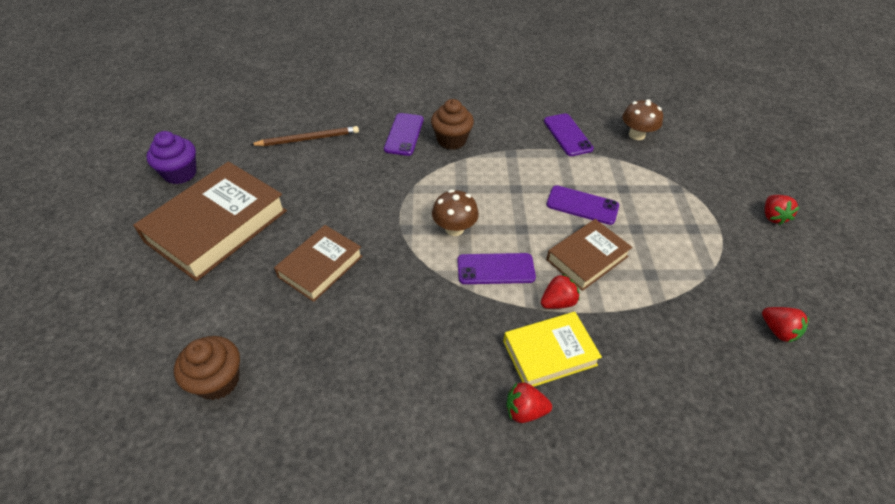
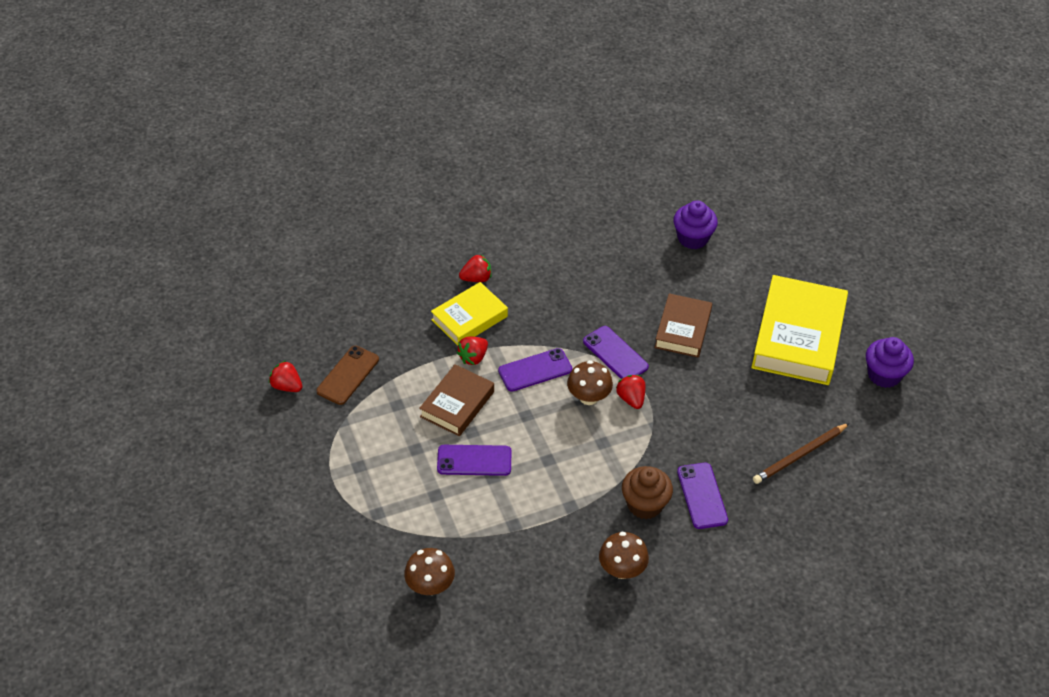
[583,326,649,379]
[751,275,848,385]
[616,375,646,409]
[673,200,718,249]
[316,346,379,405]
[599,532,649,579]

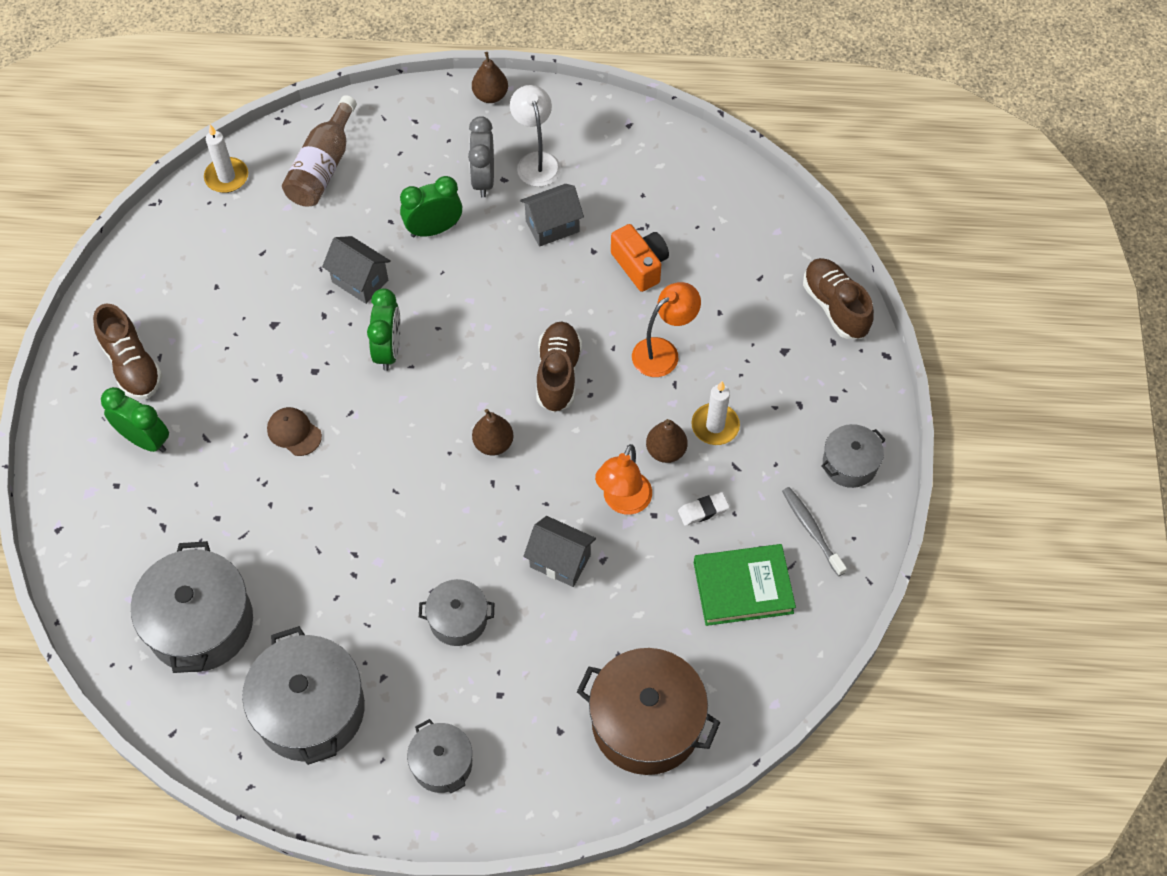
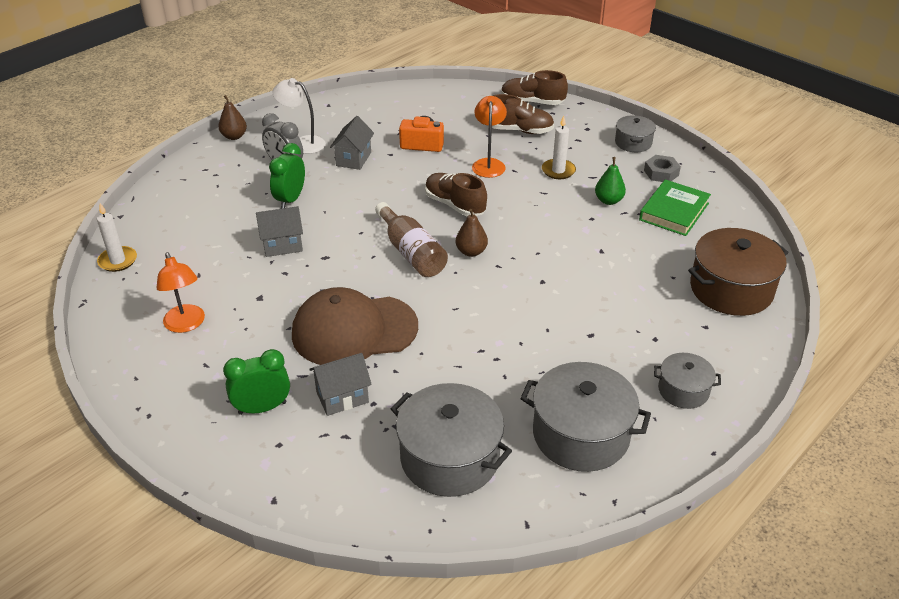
[375,202,448,277]
[367,288,401,371] (first image)
[492,94,554,134]
[292,287,418,365]
[646,419,688,463] (first image)
[157,252,205,333]
[644,155,681,182]
[595,157,626,205]
[309,353,372,416]
[419,579,494,646] (first image)

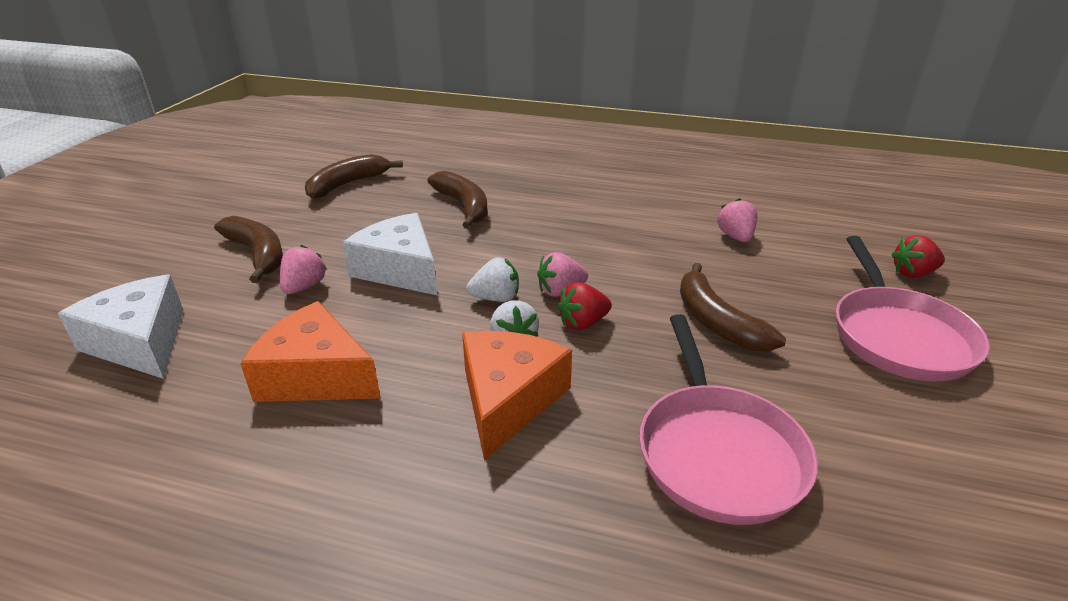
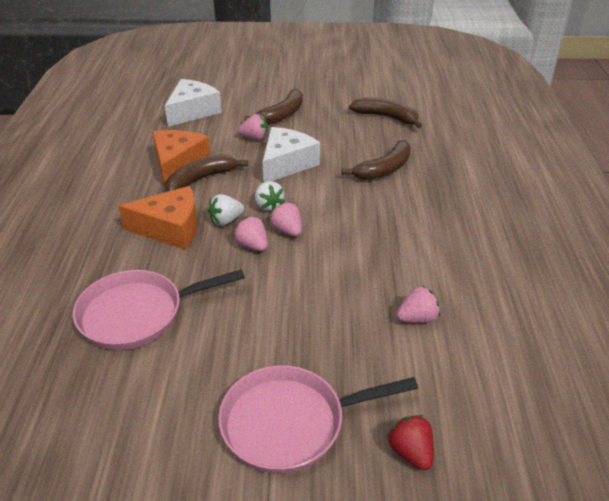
[166,154,248,192]
[233,216,268,251]

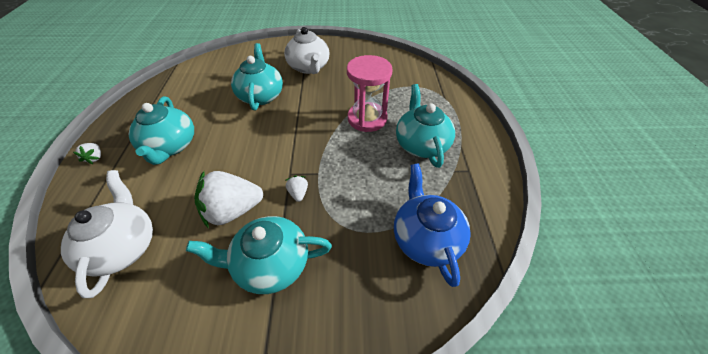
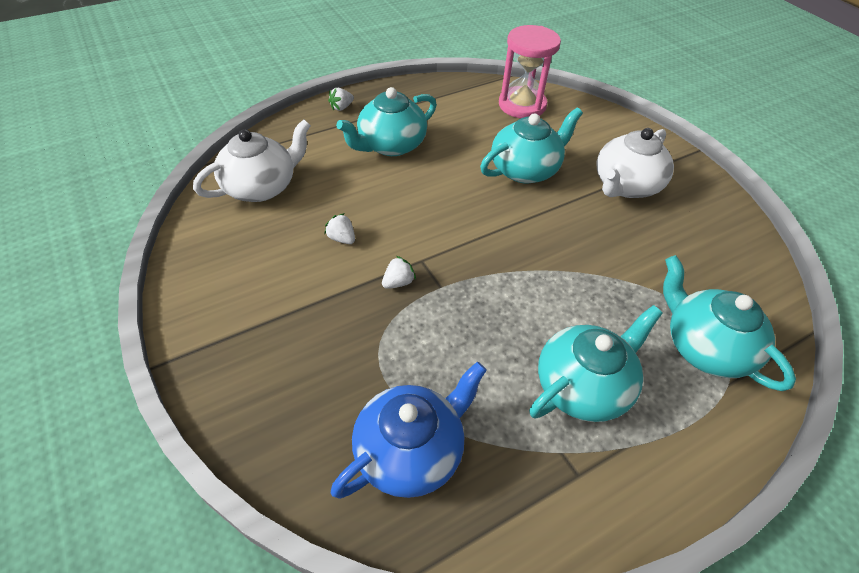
[499,25,561,118]
[324,213,355,244]
[663,255,796,391]

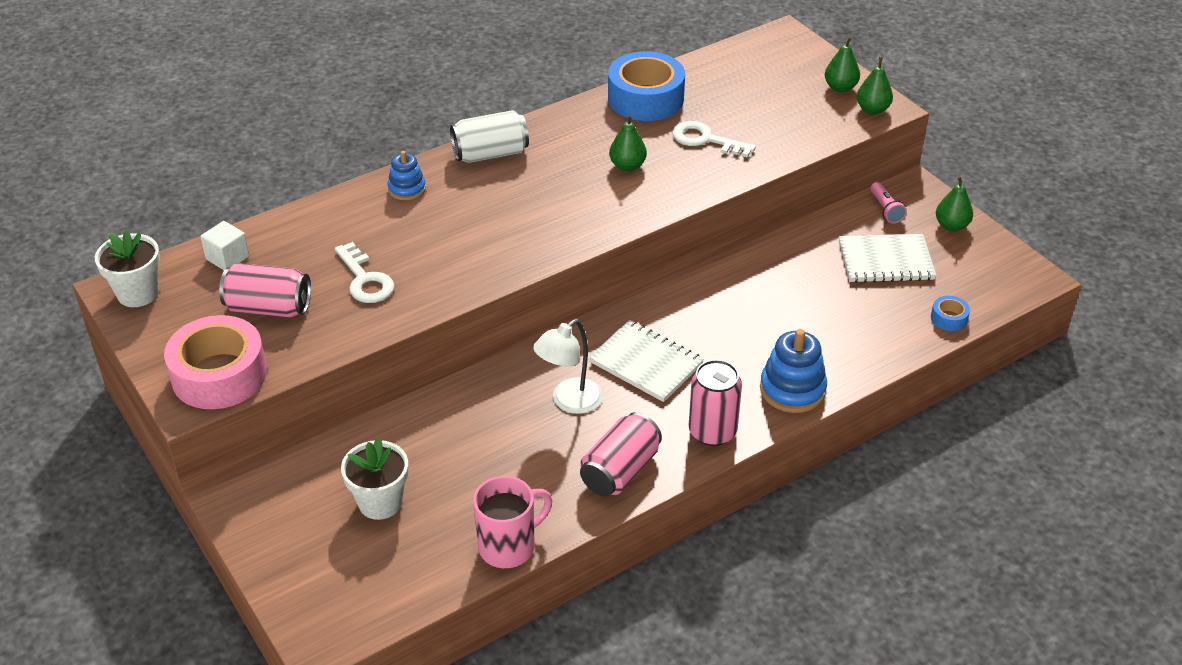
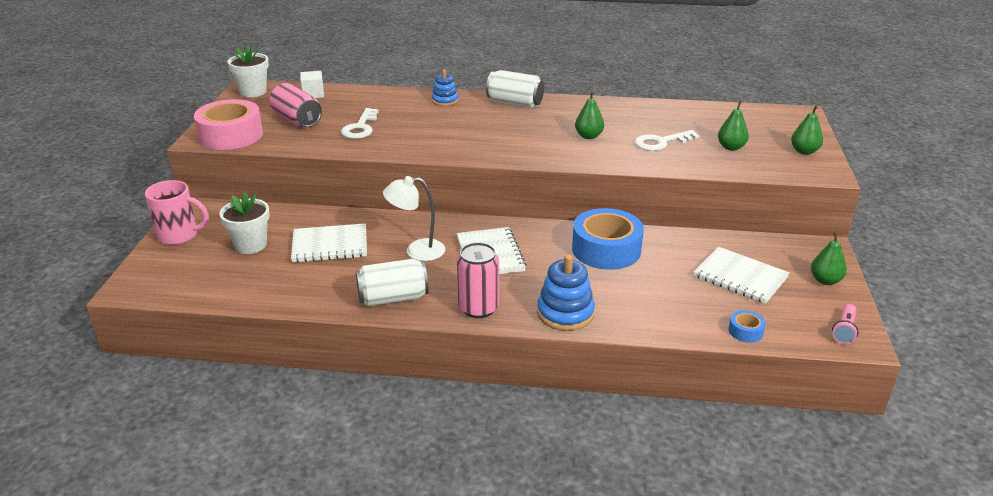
[572,208,644,270]
[718,100,749,151]
[635,130,699,151]
[832,304,859,344]
[356,259,429,306]
[145,180,209,245]
[291,223,367,263]

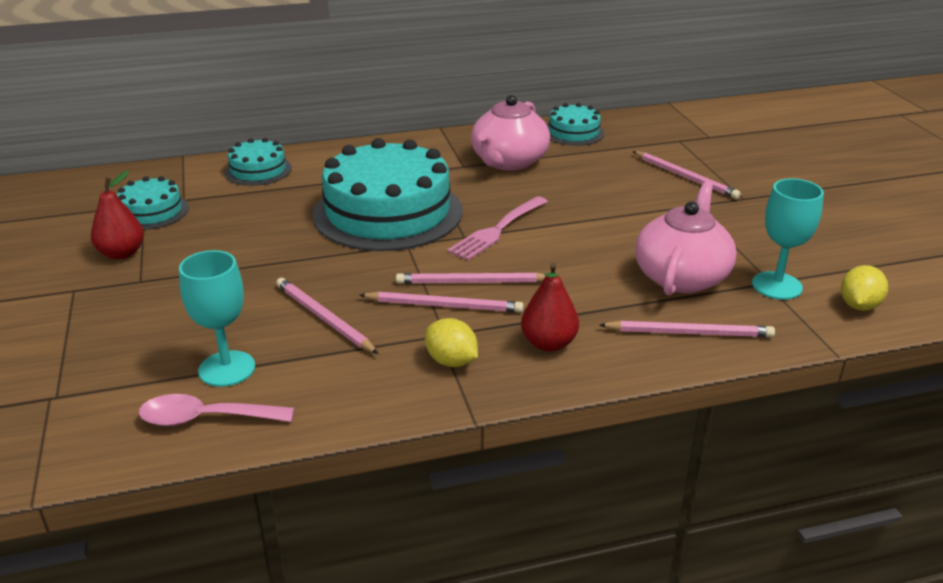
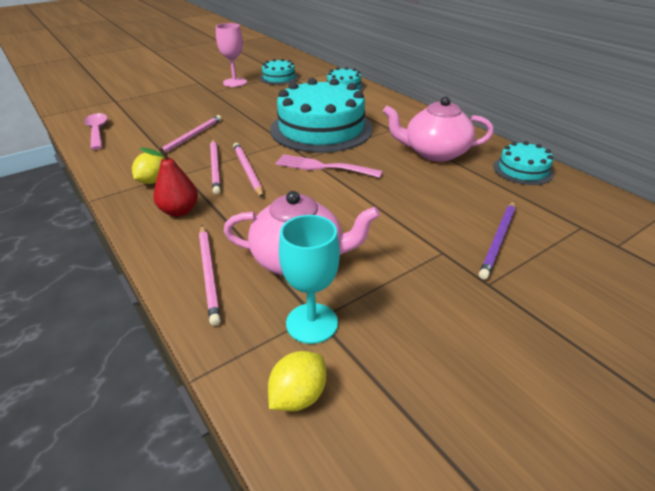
[479,201,515,280]
[216,23,247,87]
[179,250,255,387] (first image)
[268,351,326,411]

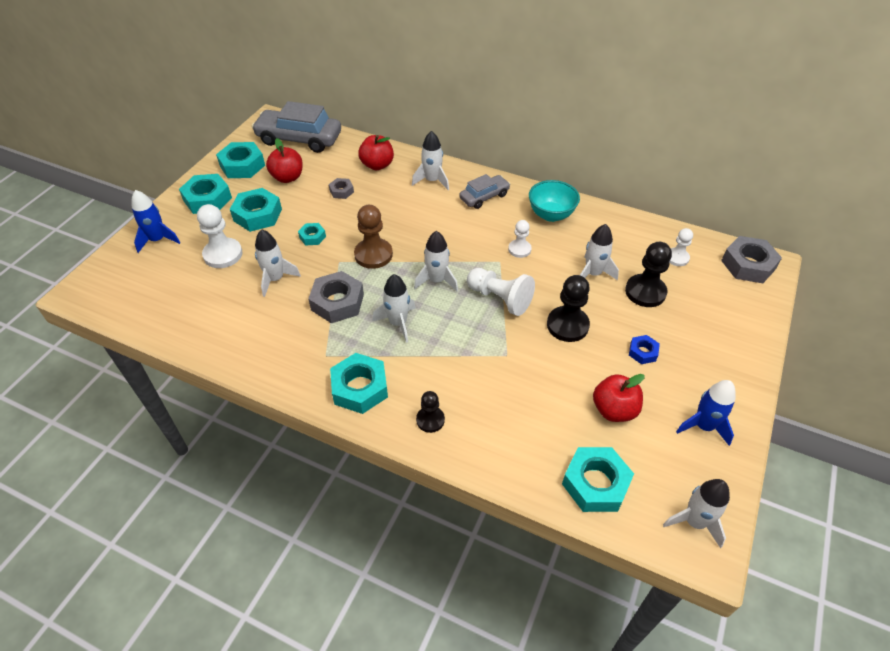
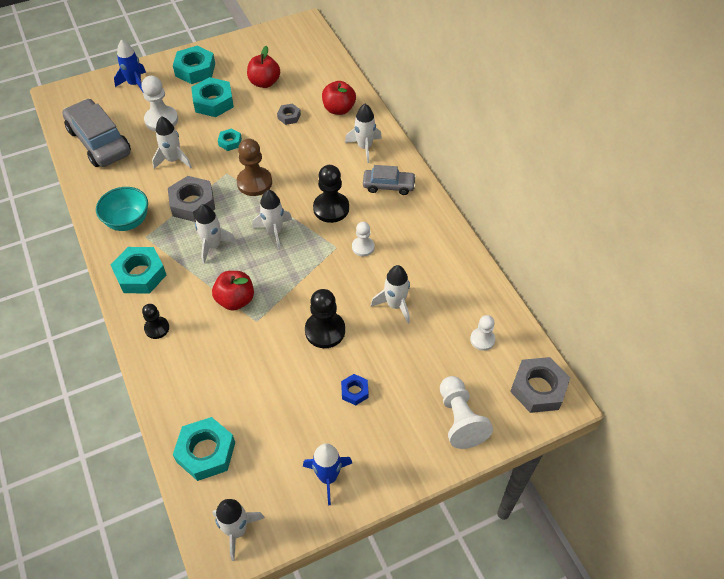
[62,99,131,167]
[216,142,265,178] (first image)
[96,187,148,231]
[313,165,349,223]
[440,376,493,449]
[212,271,254,311]

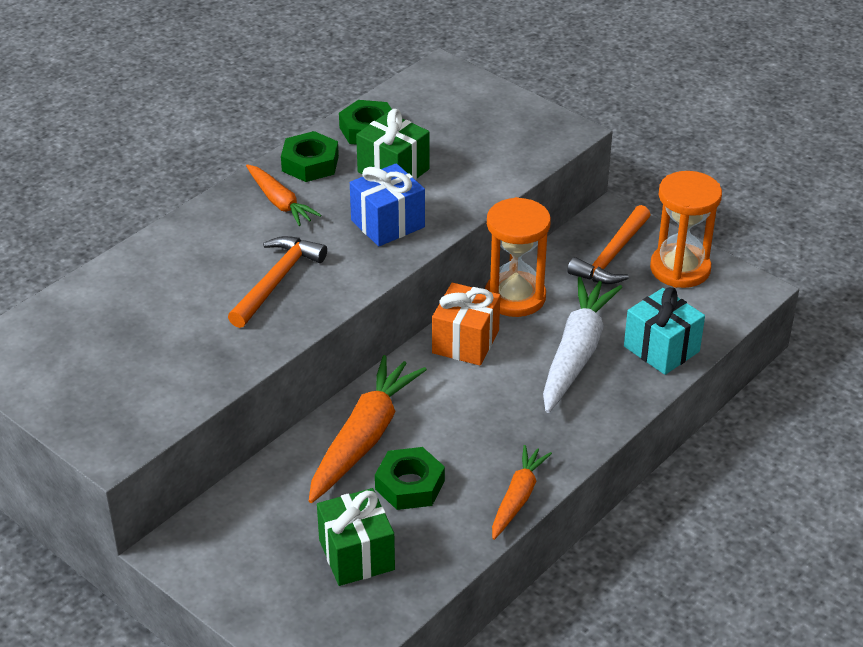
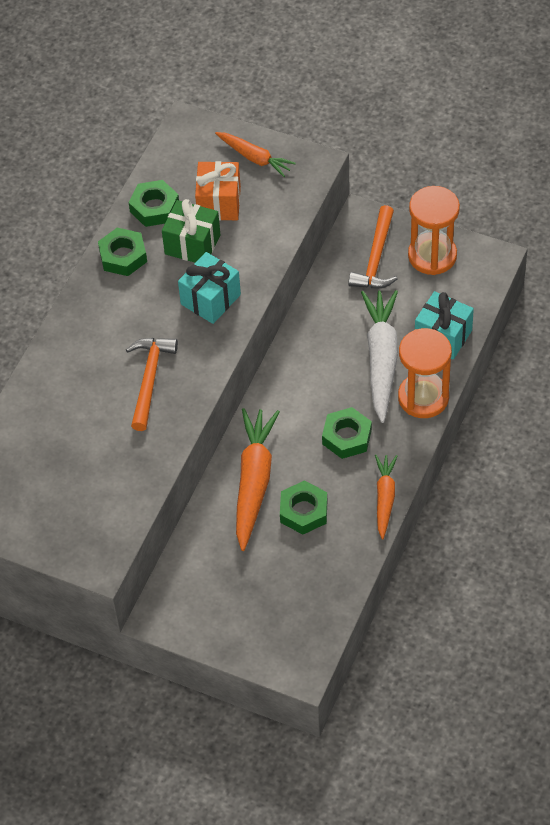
[178,252,241,324]
[215,132,296,177]
[398,328,452,418]
[195,161,241,221]
[317,488,395,586] (first image)
[322,407,372,459]

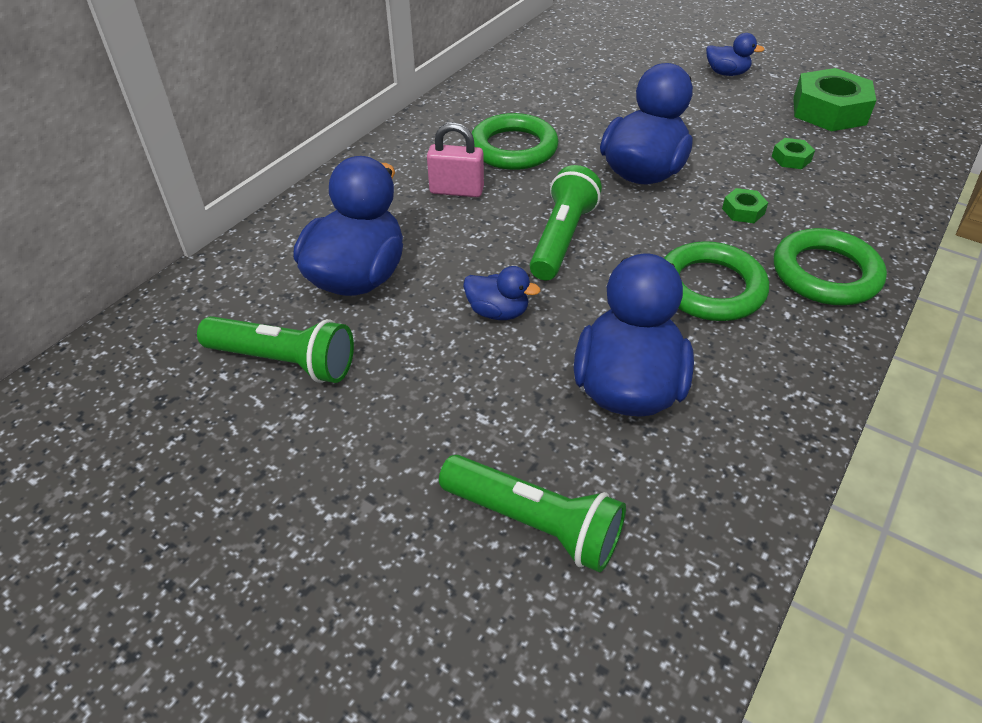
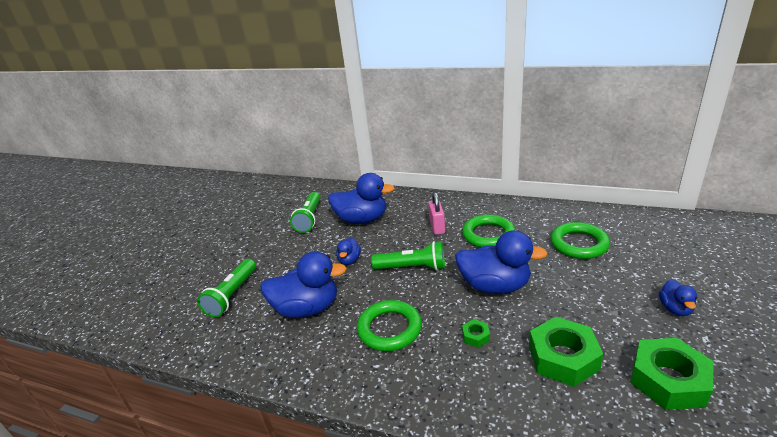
[529,317,603,387]
[550,222,610,259]

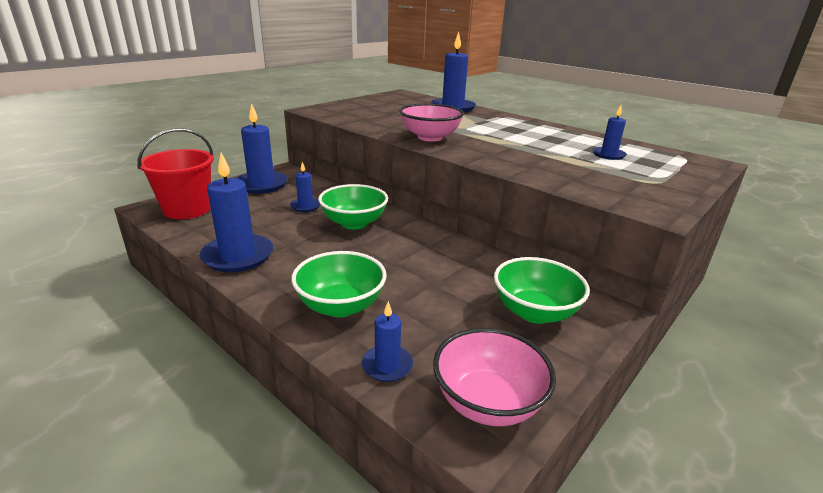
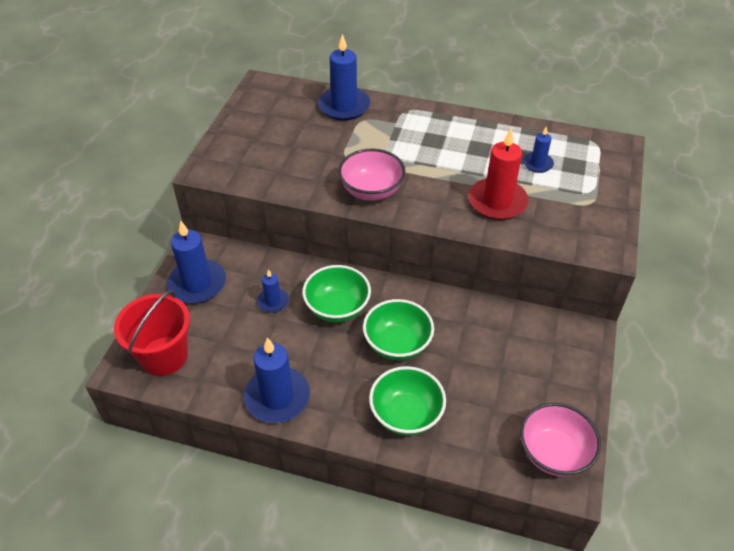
[363,299,434,360]
[362,301,413,382] (first image)
[469,129,529,220]

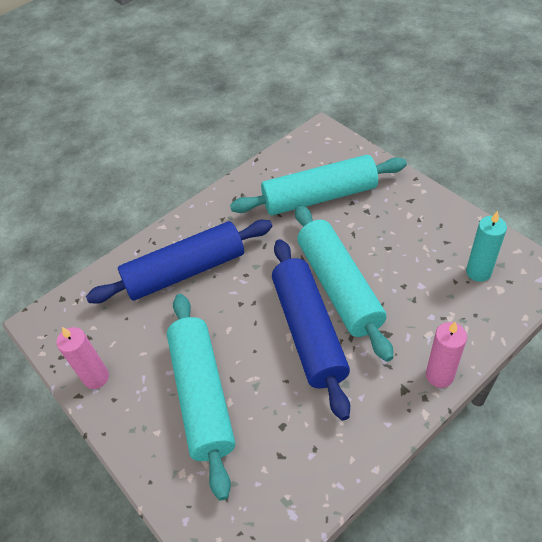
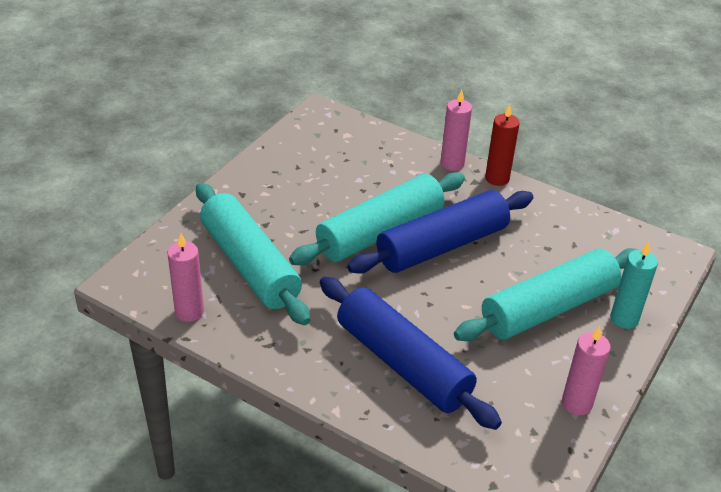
[611,242,658,329]
[485,104,520,186]
[167,234,204,322]

